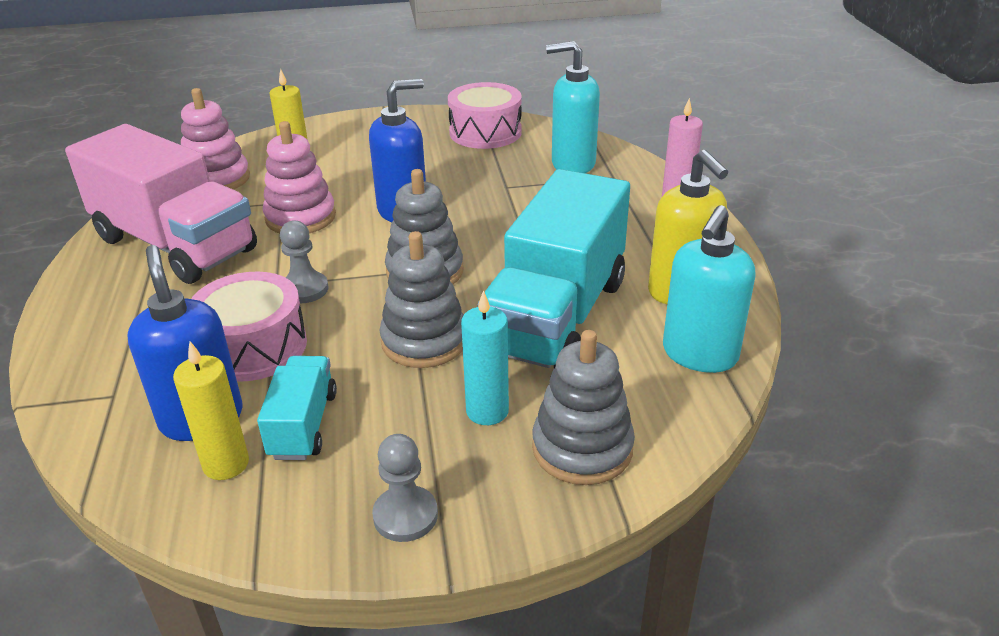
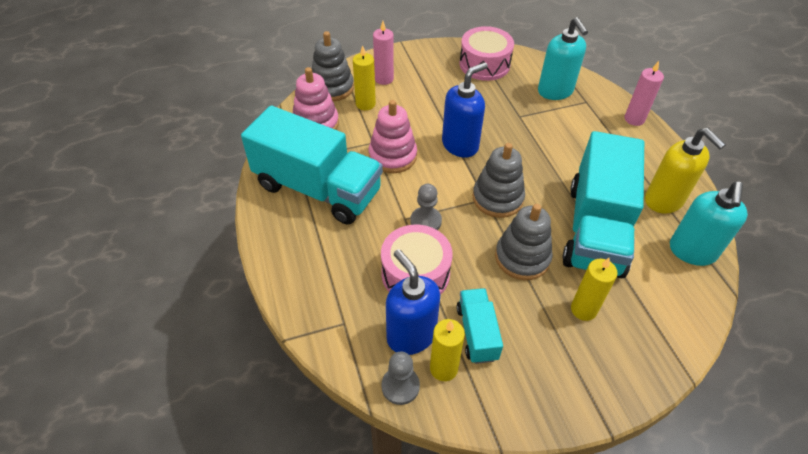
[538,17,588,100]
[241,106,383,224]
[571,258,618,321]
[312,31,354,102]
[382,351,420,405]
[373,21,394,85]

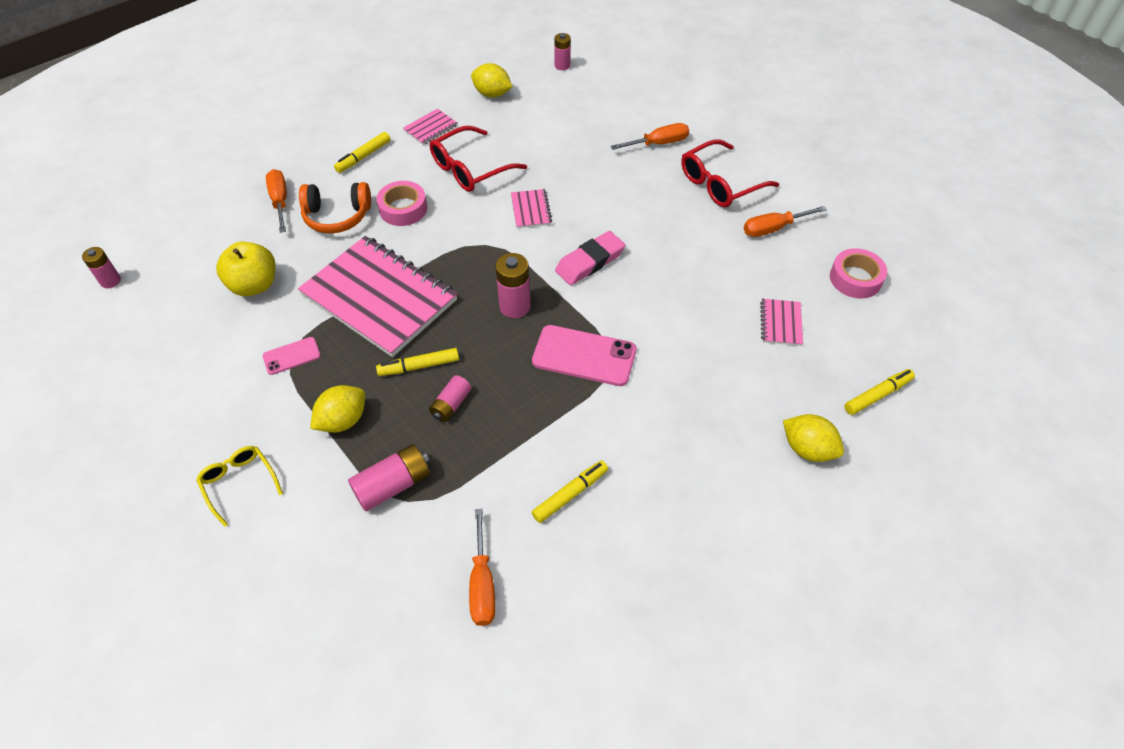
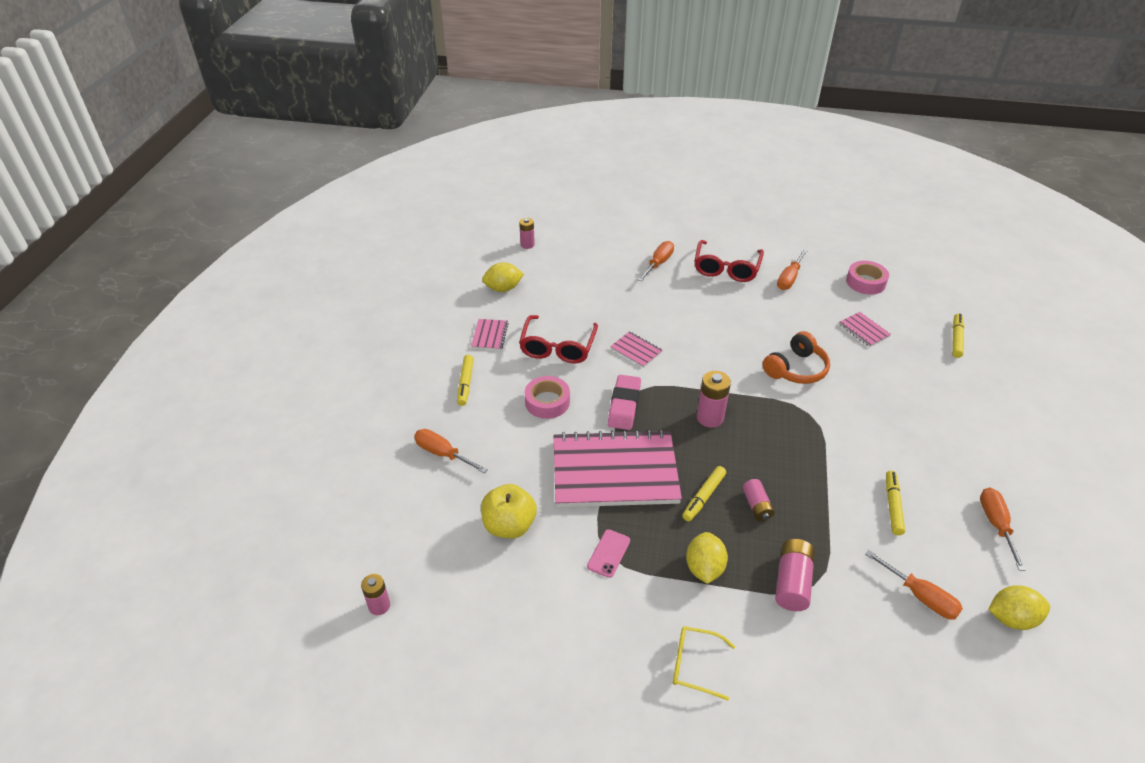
[763,331,830,384]
[608,375,641,430]
[532,325,636,386] (first image)
[988,585,1050,630]
[980,488,1026,571]

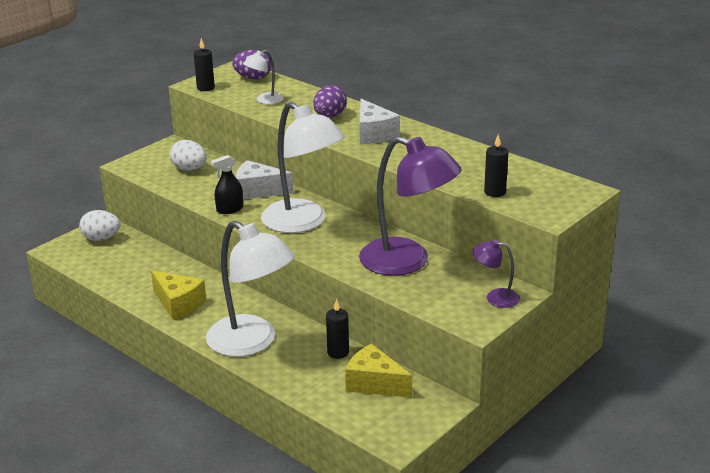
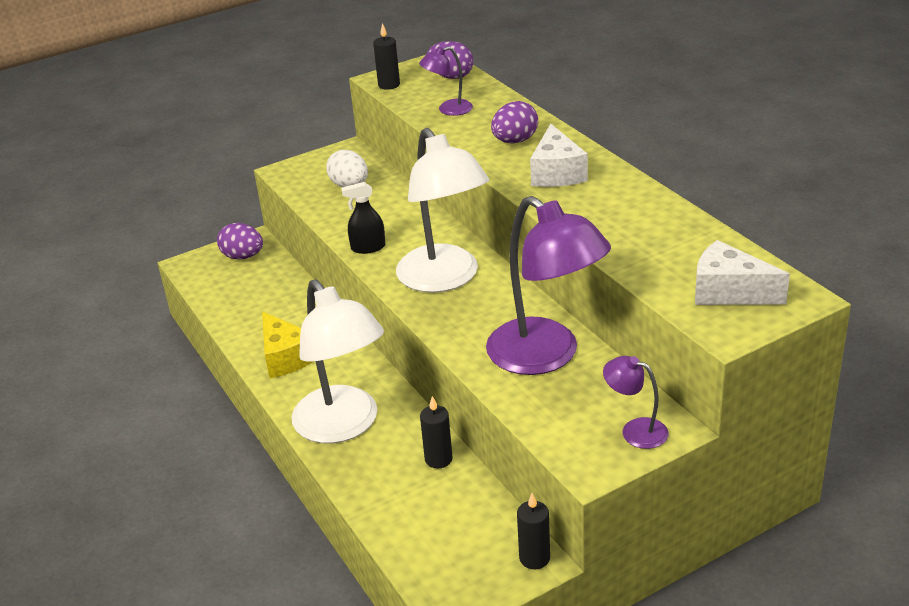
[419,47,473,116]
[517,493,550,569]
[695,240,790,305]
[217,223,263,260]
[345,343,412,398] (first image)

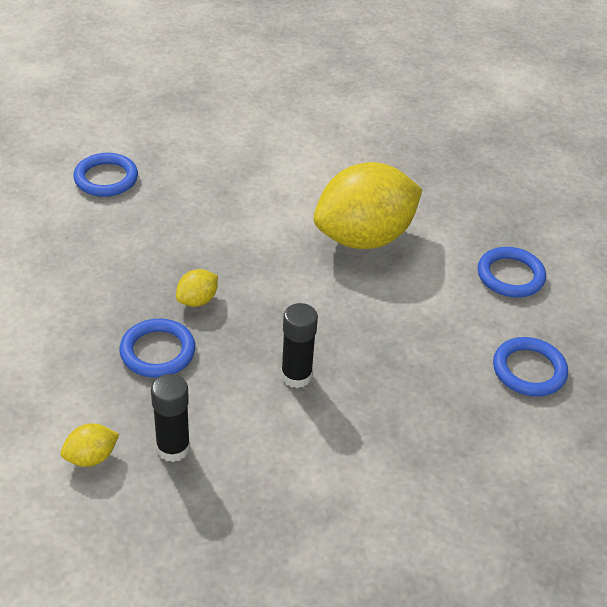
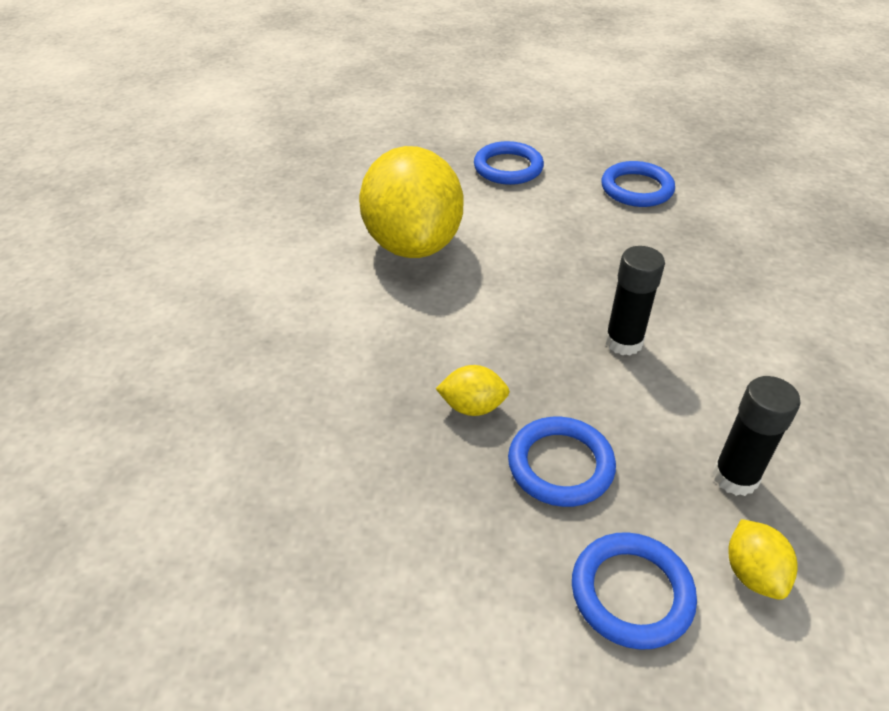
[572,532,697,650]
[436,365,510,416]

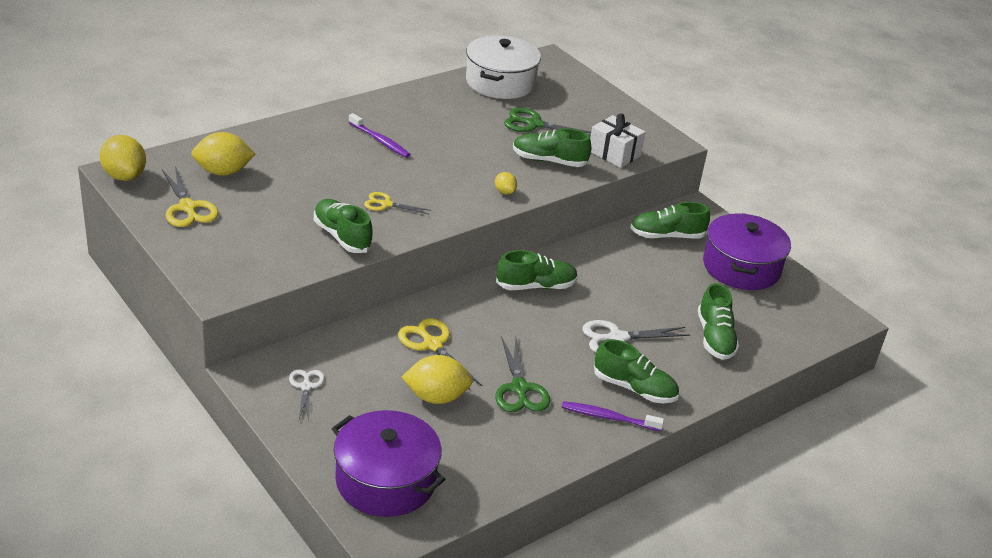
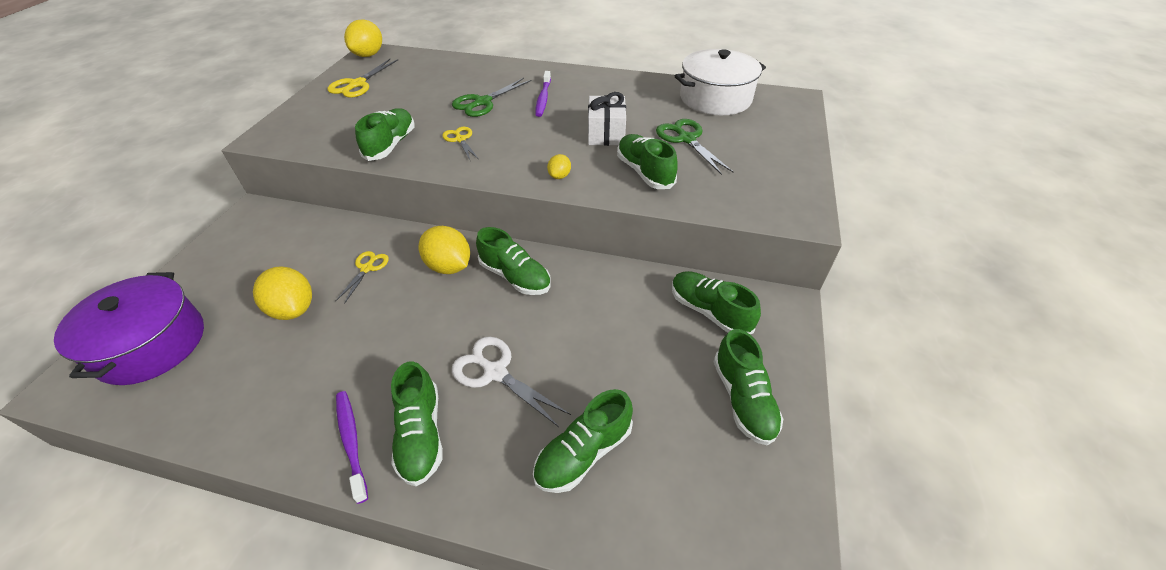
[588,92,626,146]
[419,226,470,274]
[714,329,783,445]
[335,251,389,304]
[452,78,531,117]
[289,370,325,420] (first image)

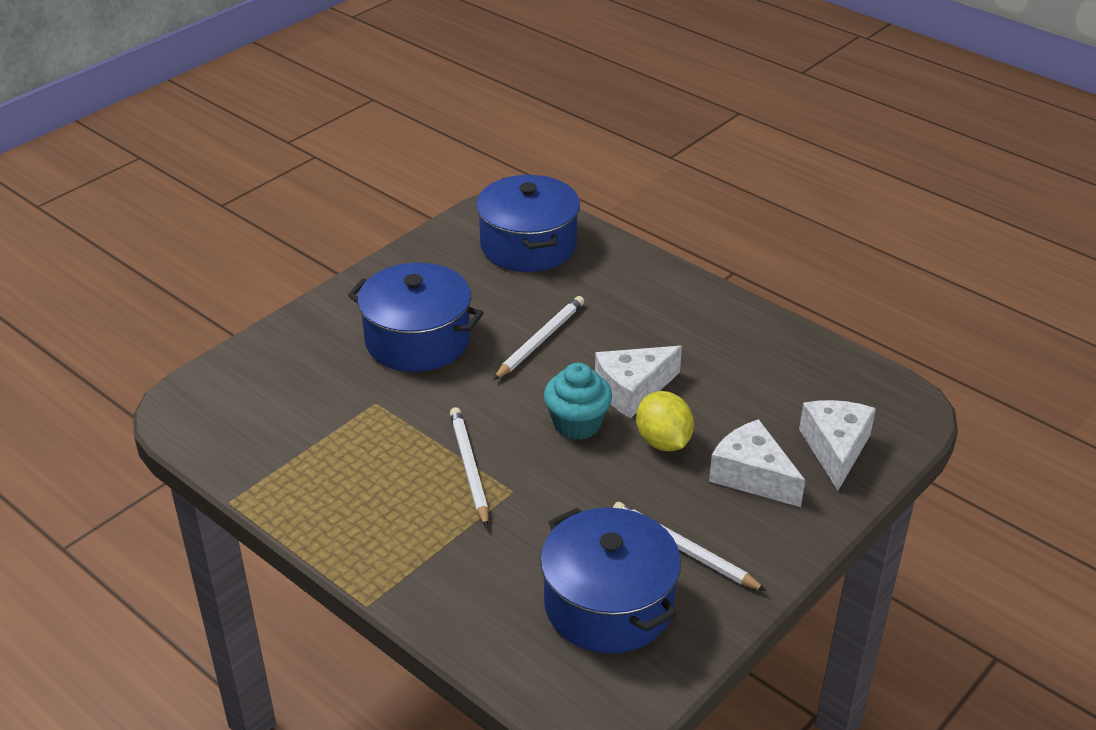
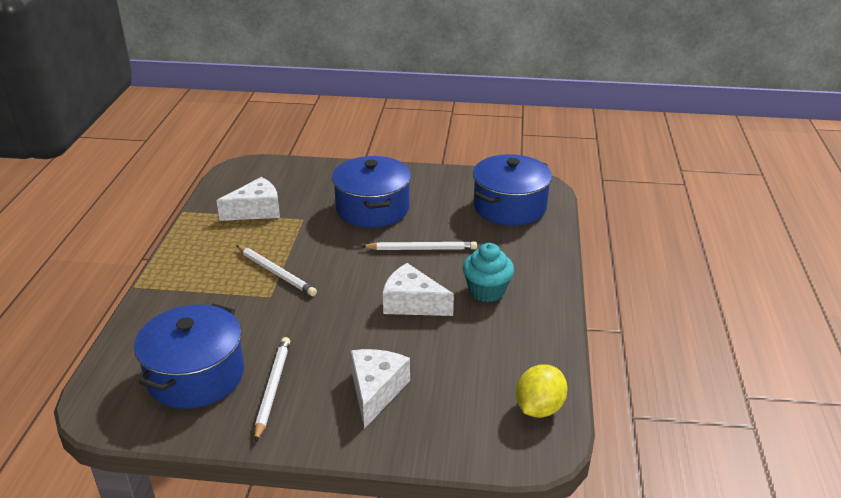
[463,243,514,302]
[516,364,568,418]
[216,177,280,221]
[236,245,317,296]

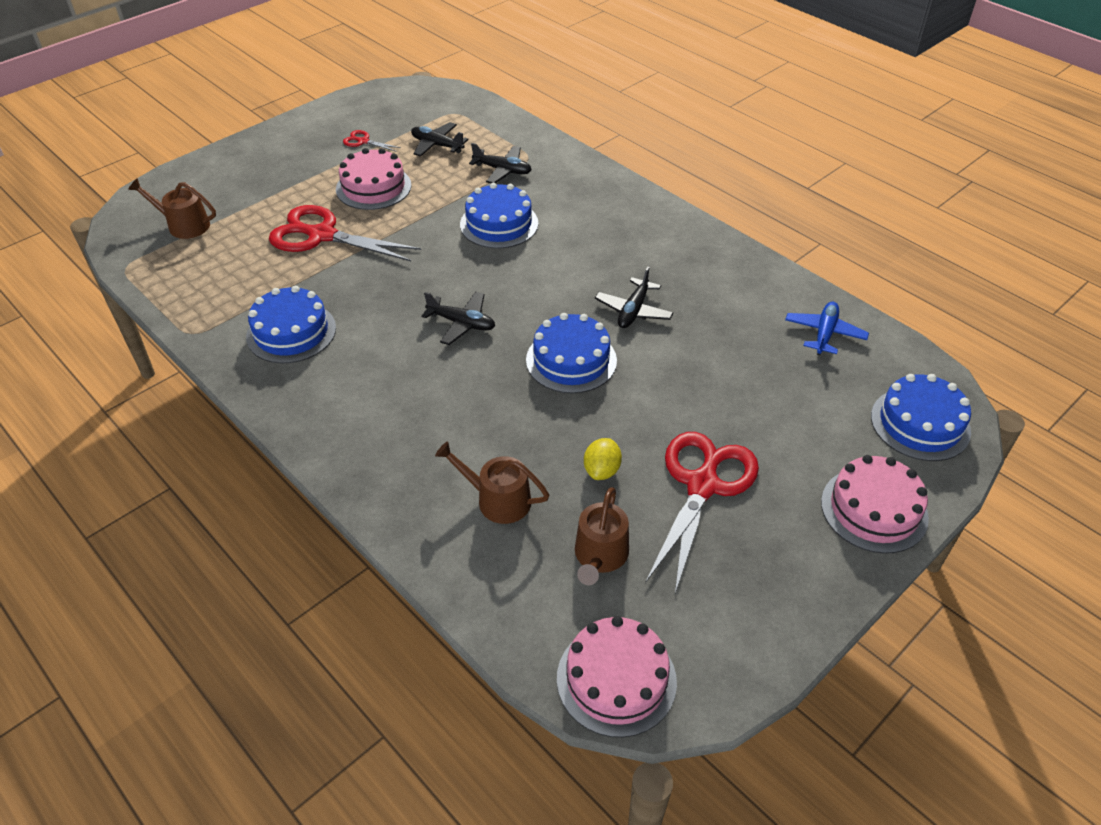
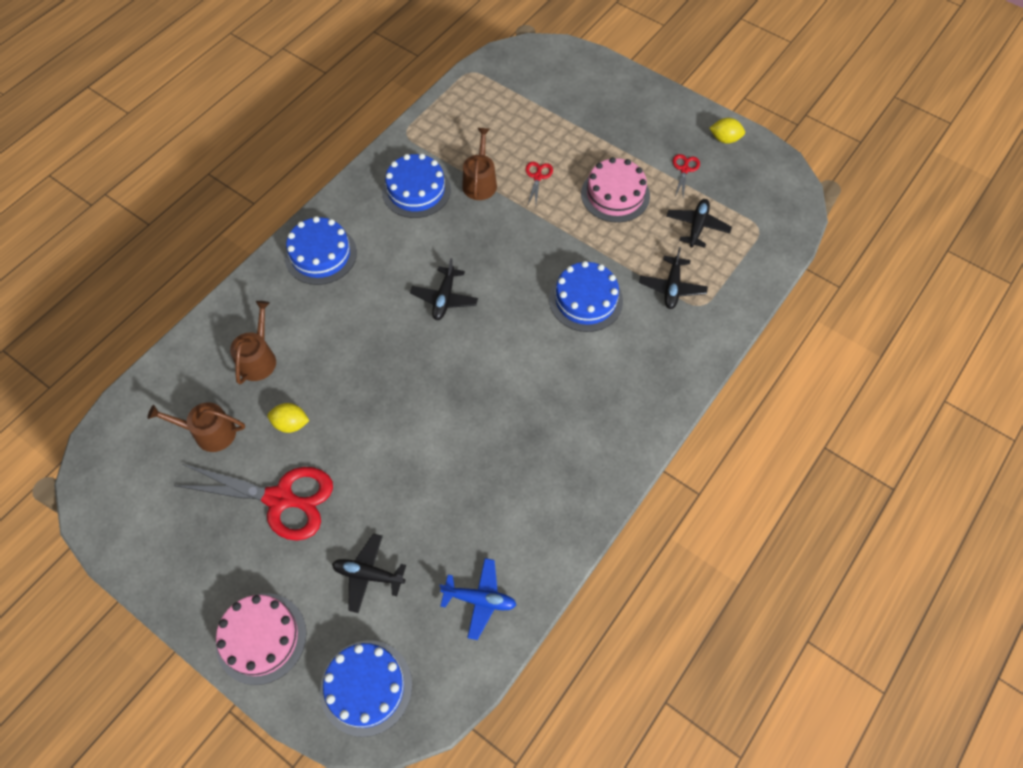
[462,128,497,200]
[526,162,553,204]
[332,534,406,613]
[285,216,357,285]
[557,616,677,738] (first image)
[709,118,745,144]

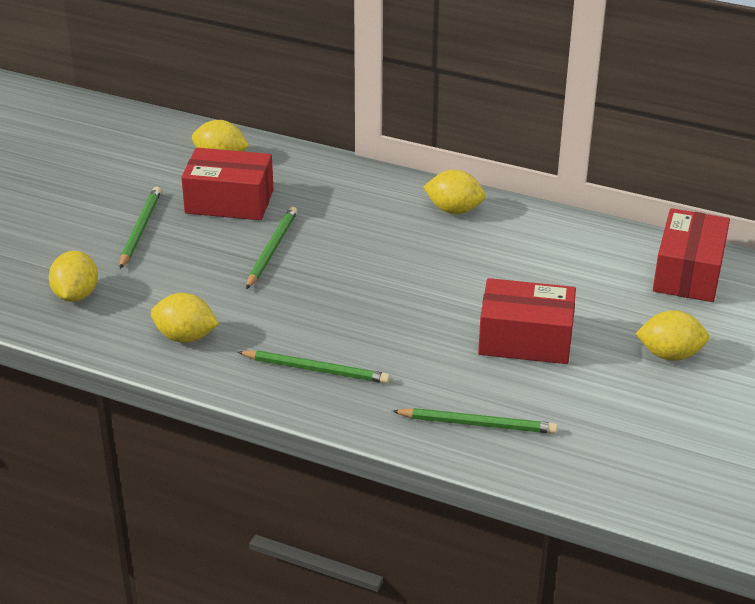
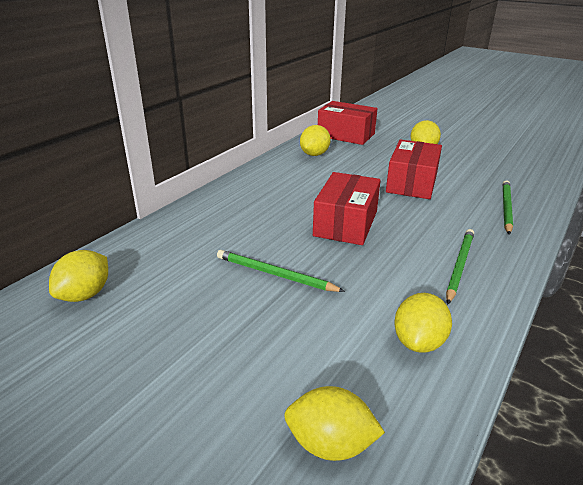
[313,172,381,245]
[300,125,331,156]
[120,187,161,269] (first image)

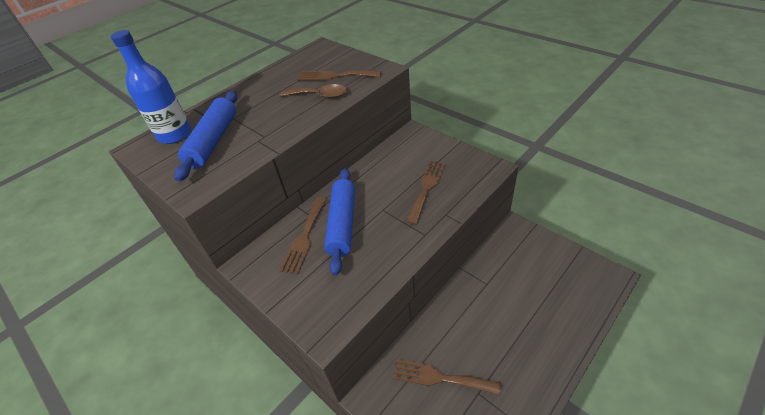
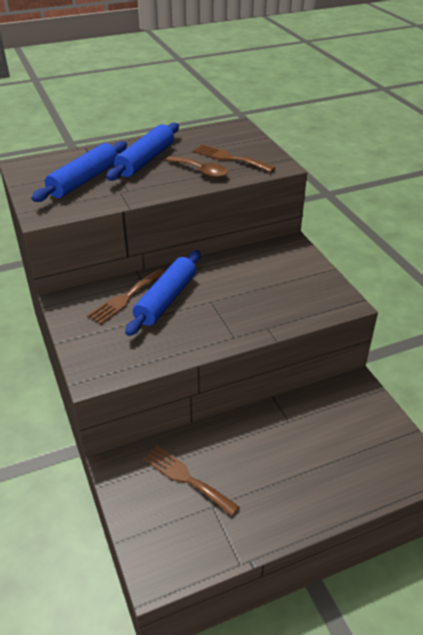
[111,30,191,144] (first image)
[406,161,446,225] (first image)
[106,123,179,181]

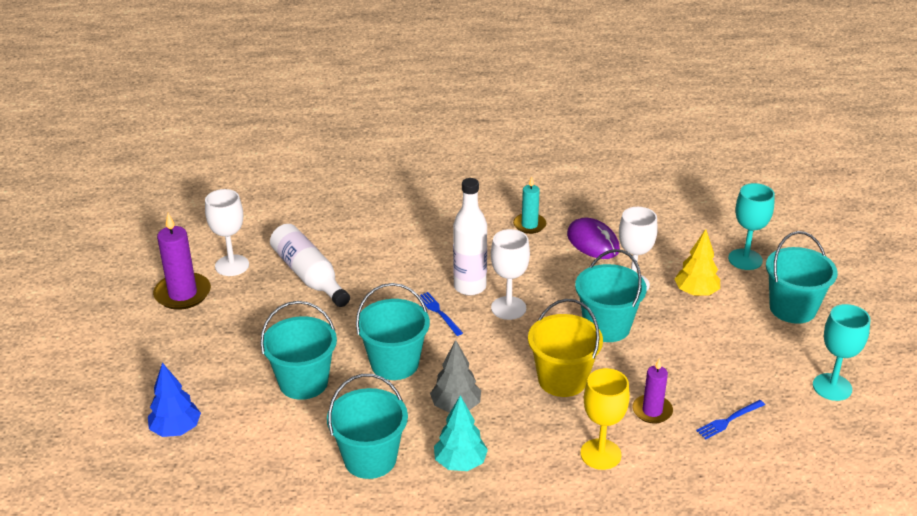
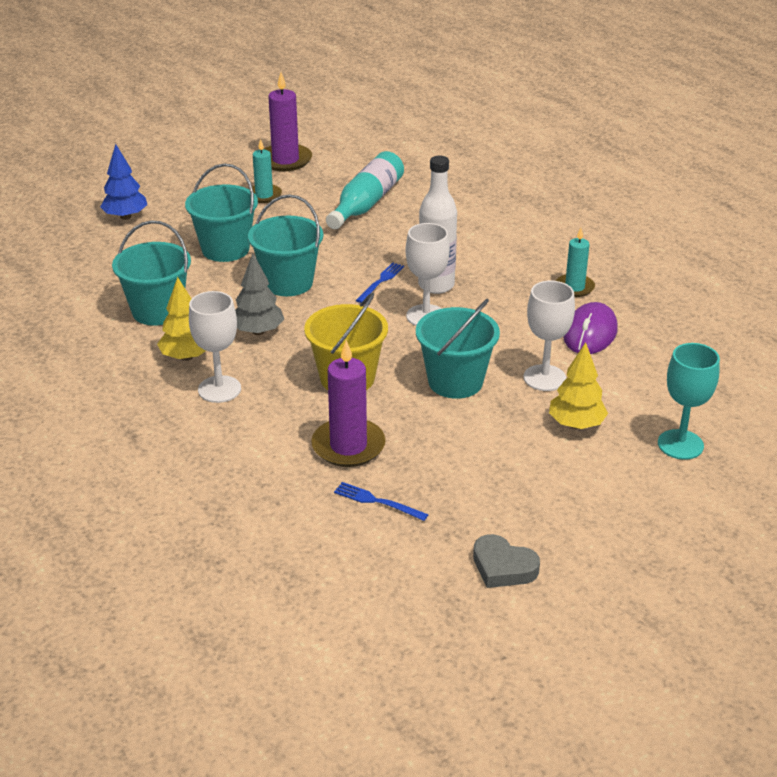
[189,291,241,403]
[326,151,404,229]
[766,231,838,324] (first image)
[473,534,540,588]
[311,340,386,467]
[580,368,630,470] (first image)
[157,277,206,361]
[249,139,282,203]

